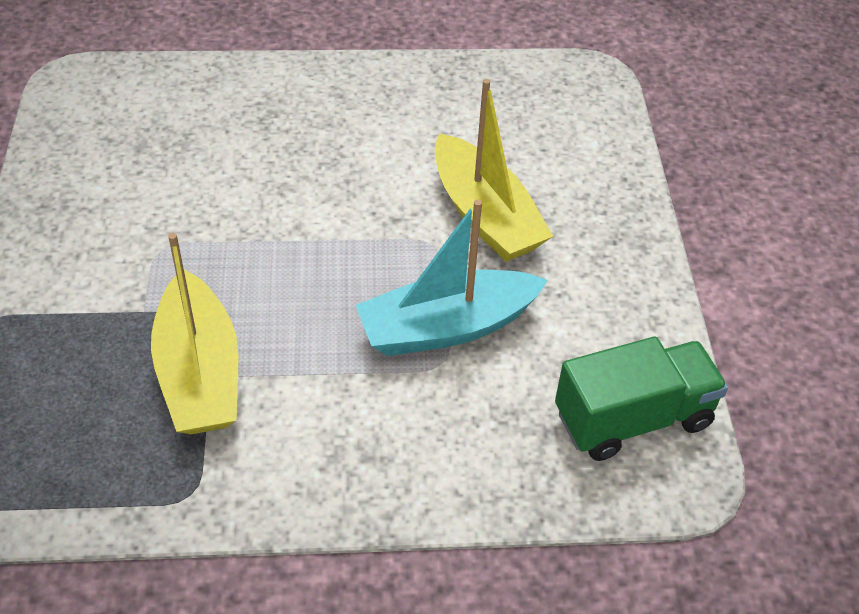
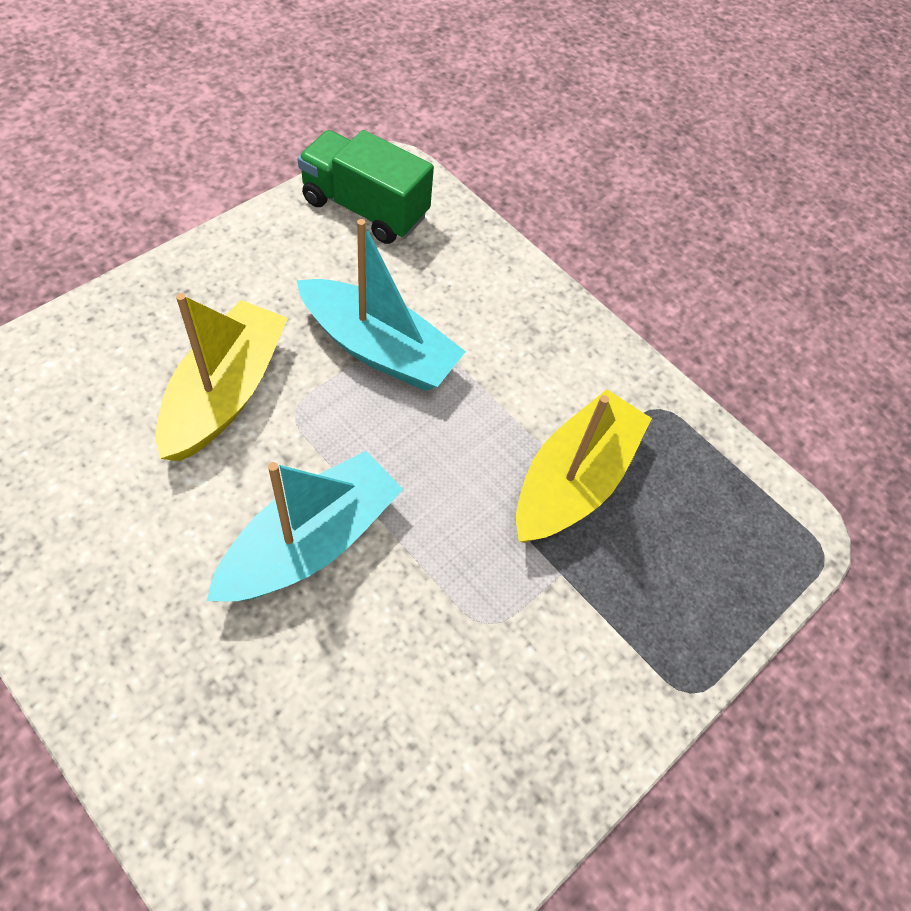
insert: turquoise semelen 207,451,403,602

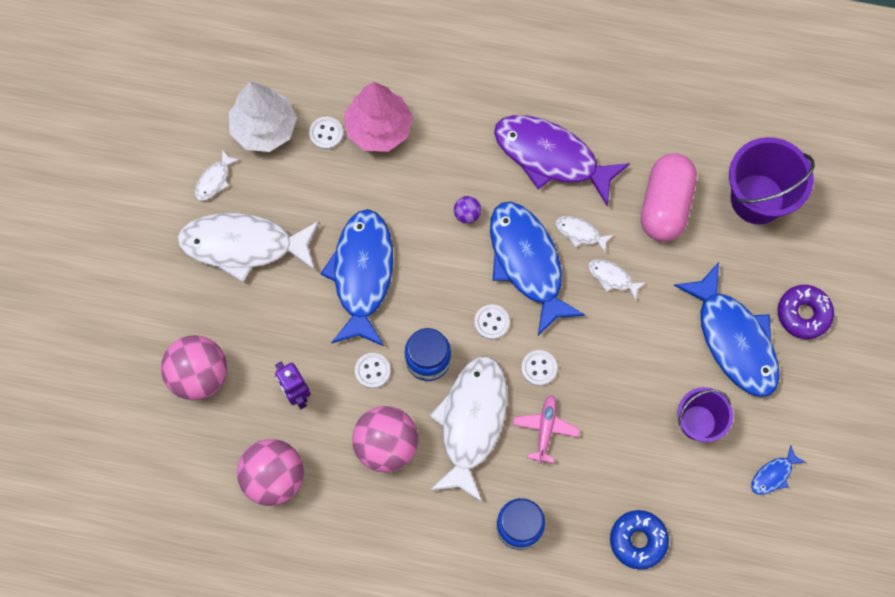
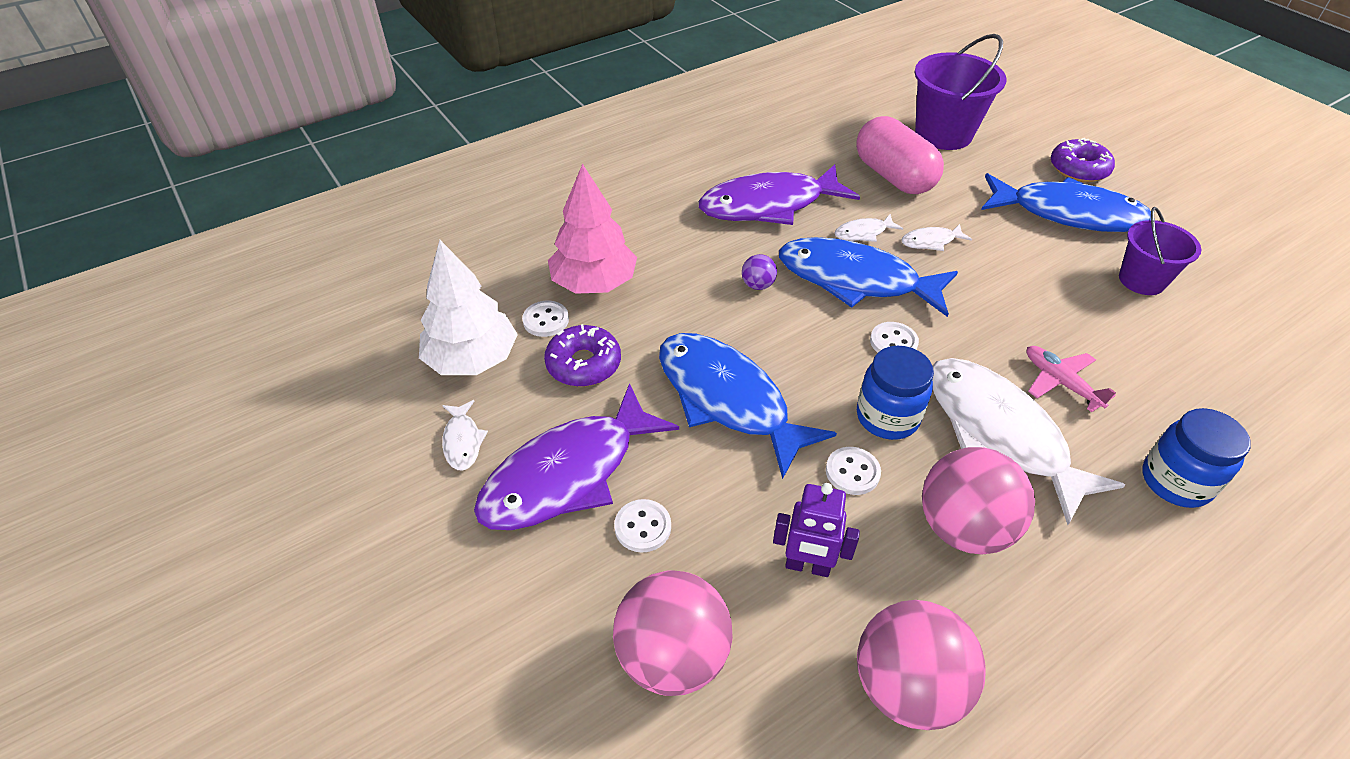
delete: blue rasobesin 610,510,669,570; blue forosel 751,445,806,495
insert: purple rasobesin 544,324,621,387
move: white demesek 521,350,557,386 to 614,499,671,553
recolor: white forosel 177,213,319,282 to purple forosel 474,383,679,530

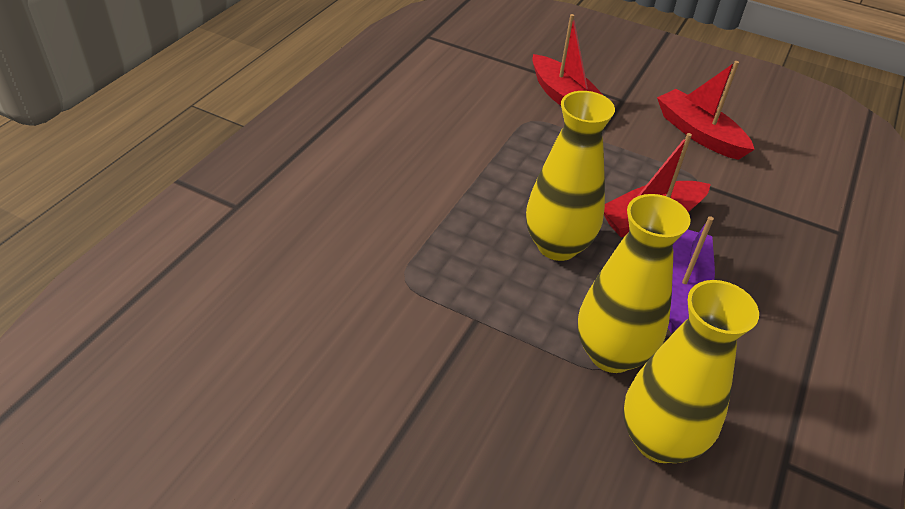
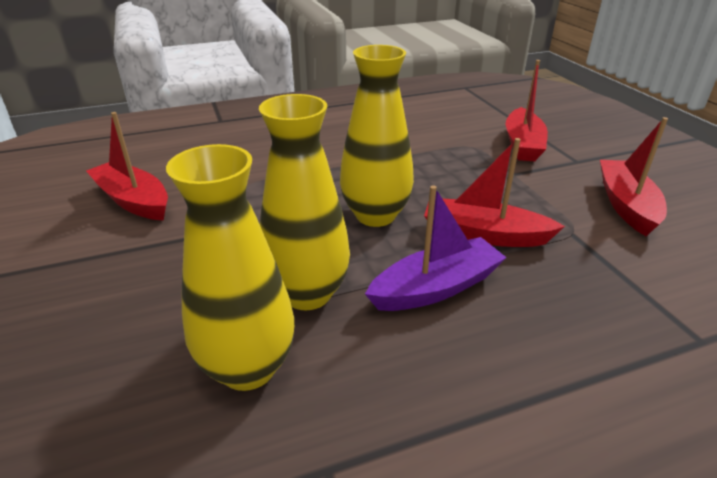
insert: red semelen 86,112,168,221

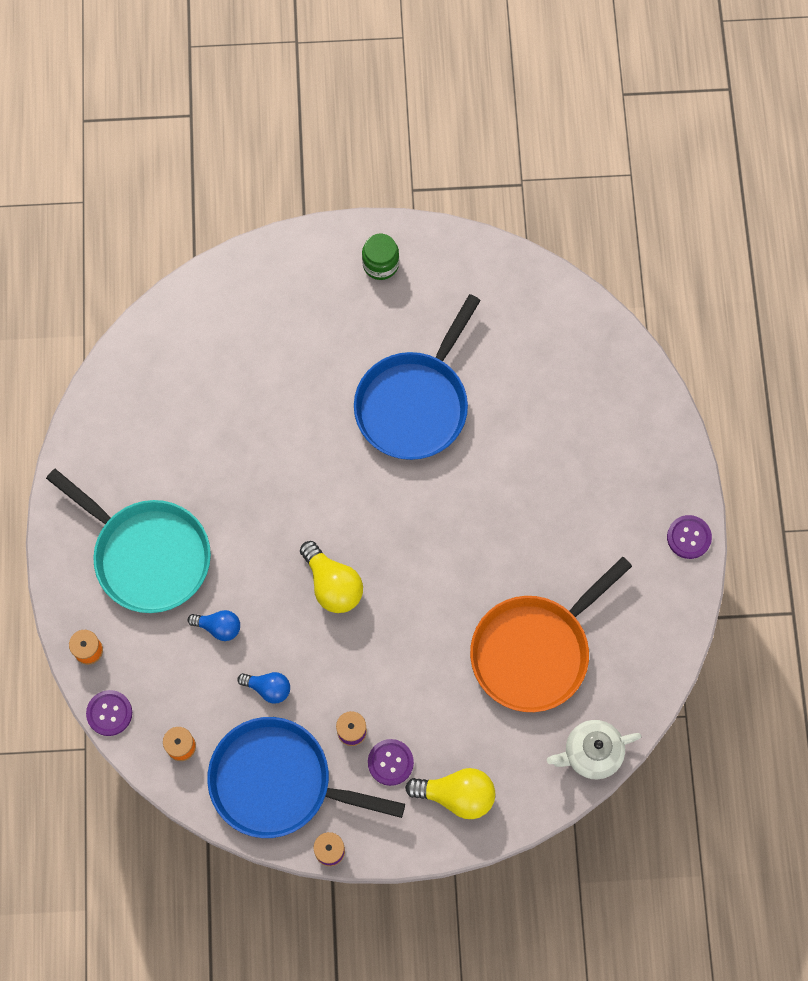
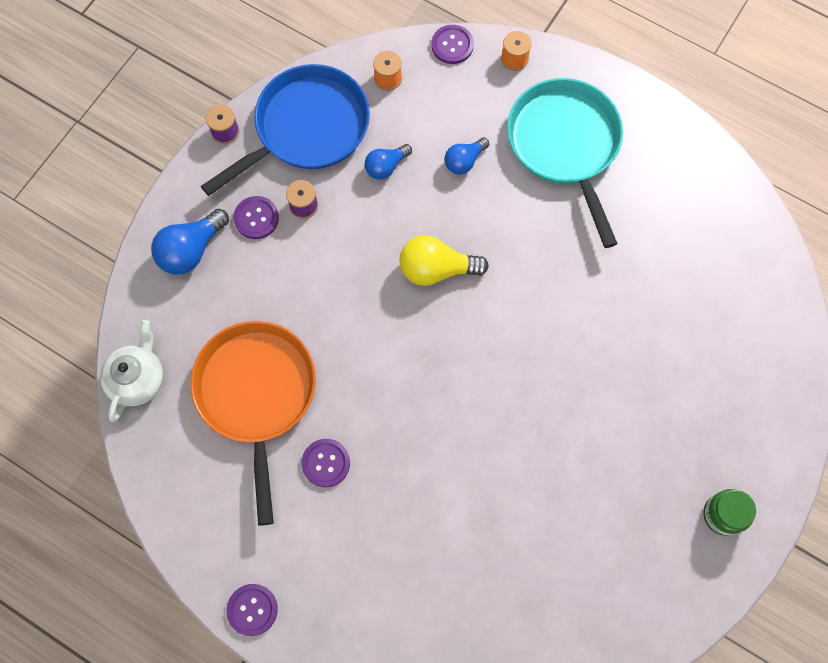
delete: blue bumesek 354,294,481,460
insert: purple demesek 301,439,350,488
recolor: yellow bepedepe 405,768,495,819 to blue bepedepe 151,209,229,275
rotate: turquoise bumesek 46,469,211,613 = 507,78,623,248 90 degrees clockwise

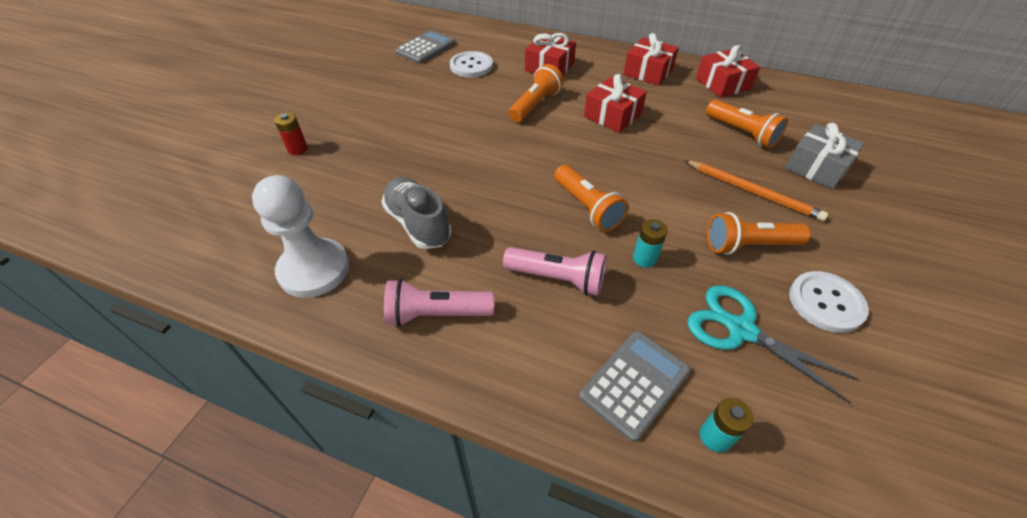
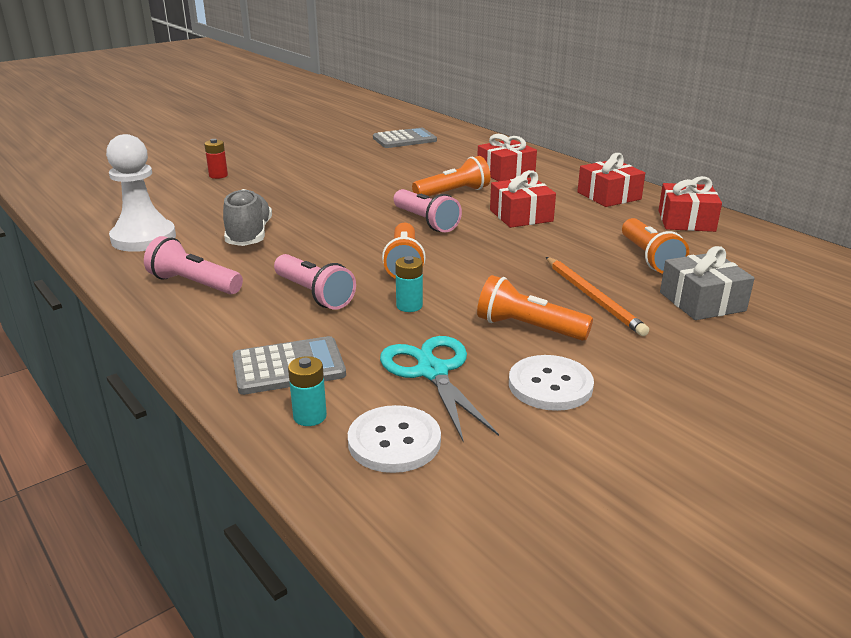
insert: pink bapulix 393,189,462,233
move: white demesek 450,51,493,77 to 348,405,441,473

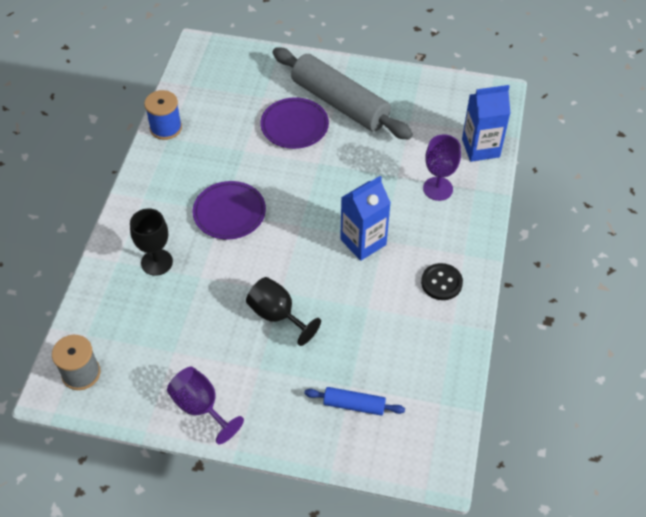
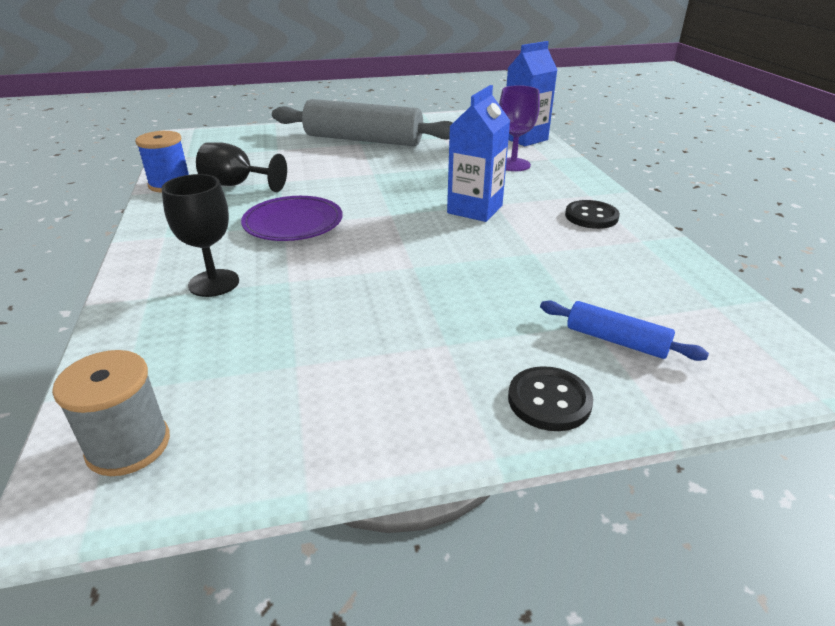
delete: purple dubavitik 167,367,244,444; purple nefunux 261,97,329,149
insert: black demesek 508,366,593,431
move: black dubavitik 246,277,321,346 to 196,142,287,192
rotate: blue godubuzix 304,387,405,416 = 540,300,709,361 45 degrees clockwise

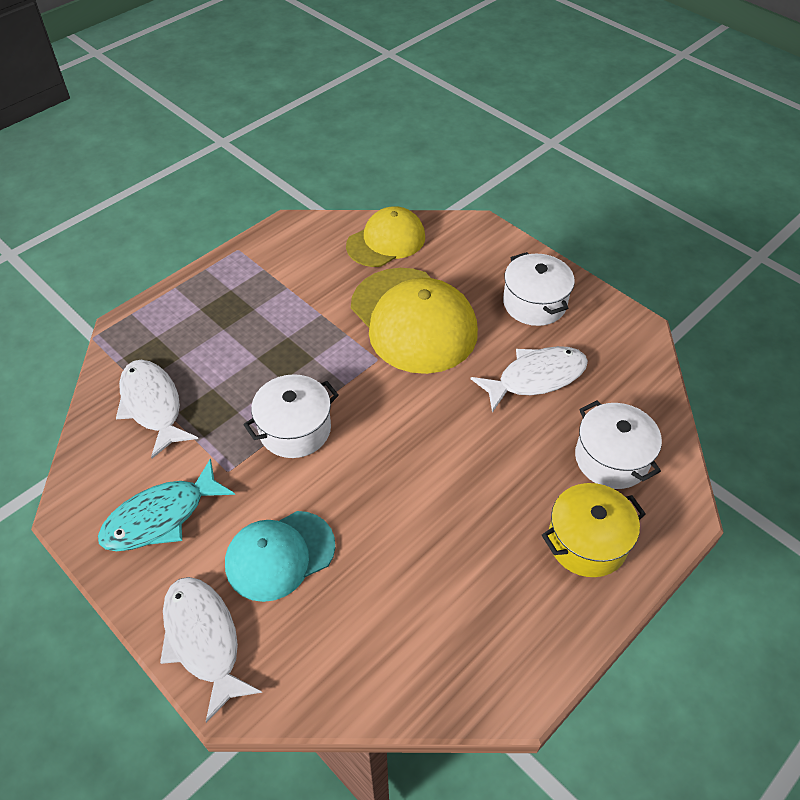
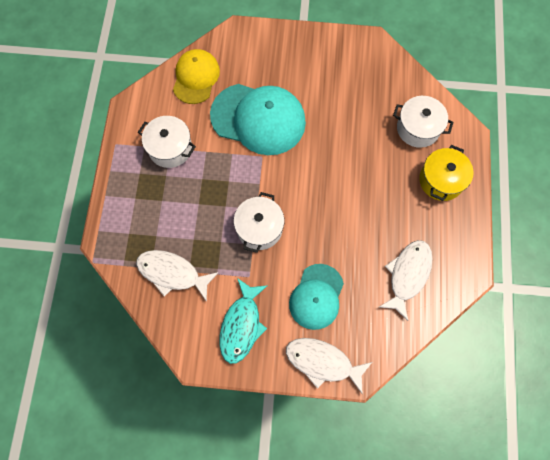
move: white forosel 471,346,588,413 to 379,240,433,321; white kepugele 503,252,575,326 to 138,116,196,168
recolor: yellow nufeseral 351,268,478,374 to turquoise nufeseral 210,84,306,155

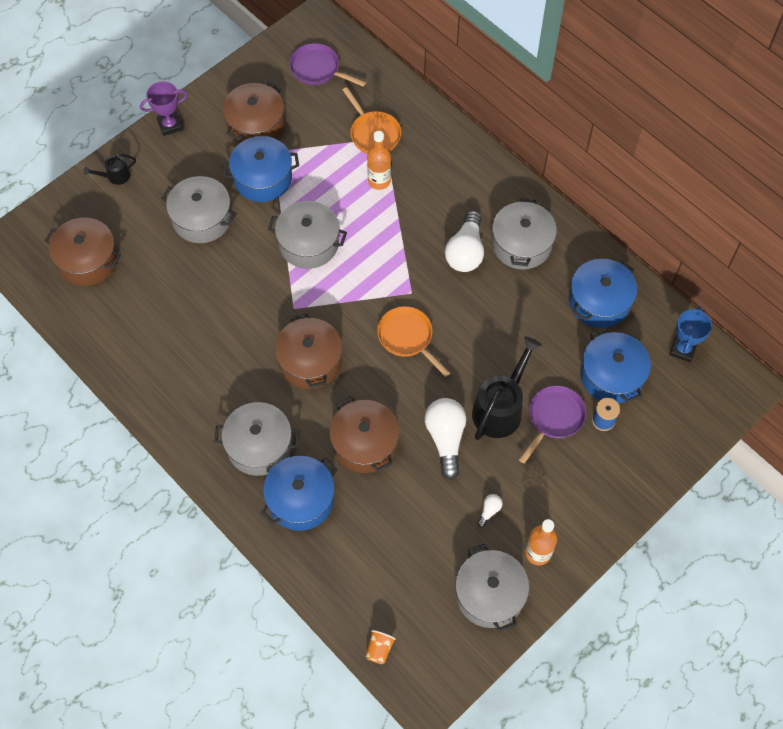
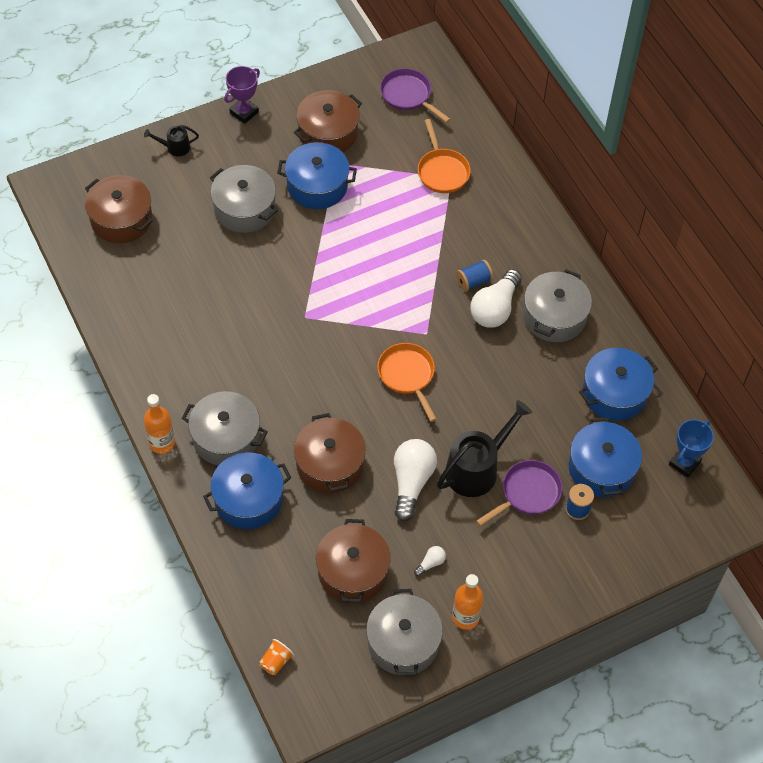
delete: grey kepugele 268,201,347,269
insert: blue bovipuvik 456,260,493,292
move: brown kepugele 275,313,342,389 to 316,519,391,603; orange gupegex 367,131,391,190 to 144,394,175,454
rotate: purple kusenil 140,81,188,136 = 224,66,260,124 45 degrees counterclockwise

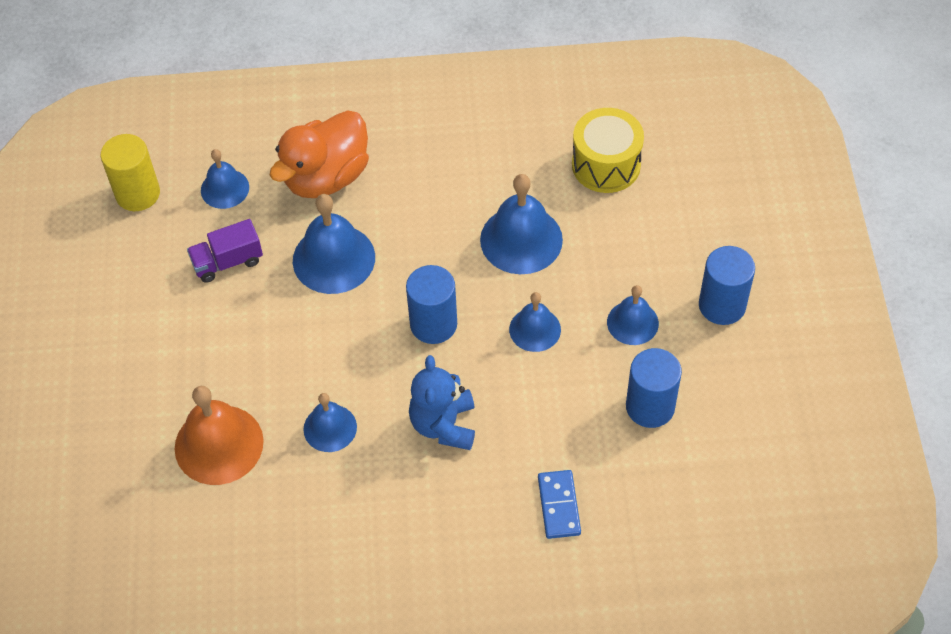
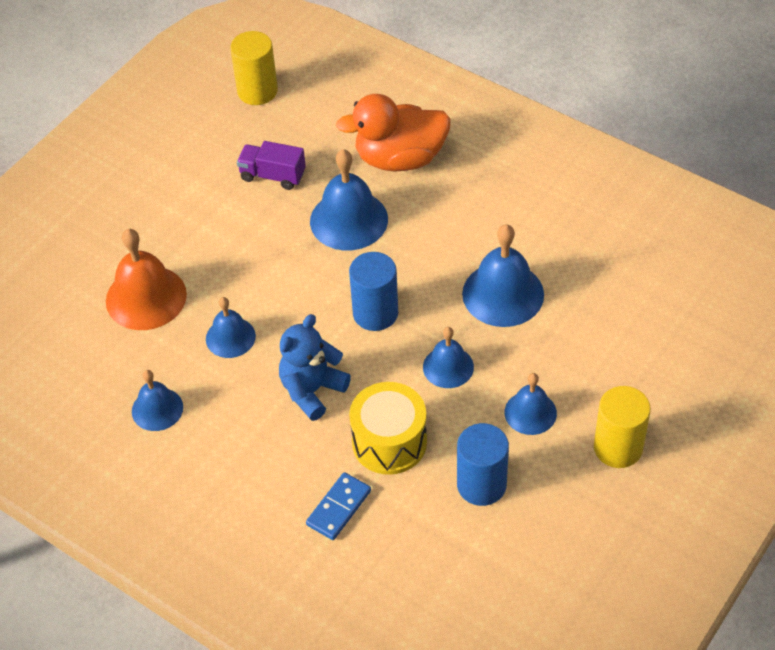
move: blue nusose 201,149,249,209 to 132,370,183,431; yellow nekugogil 572,108,644,193 to 349,382,427,475
recolor: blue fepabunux 699,246,755,325 to yellow fepabunux 594,386,651,468

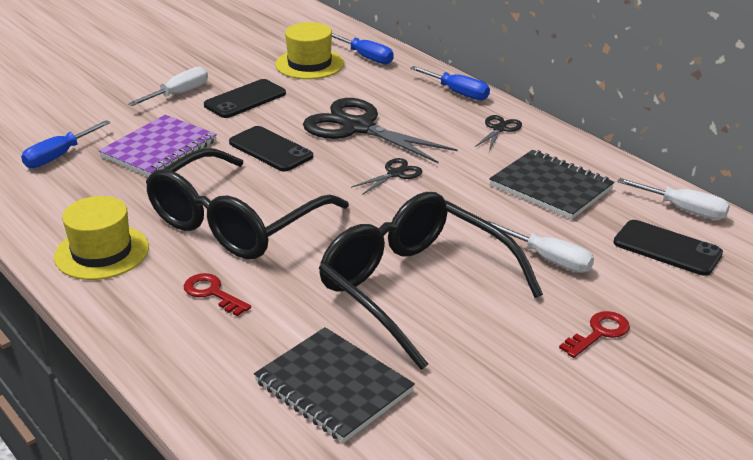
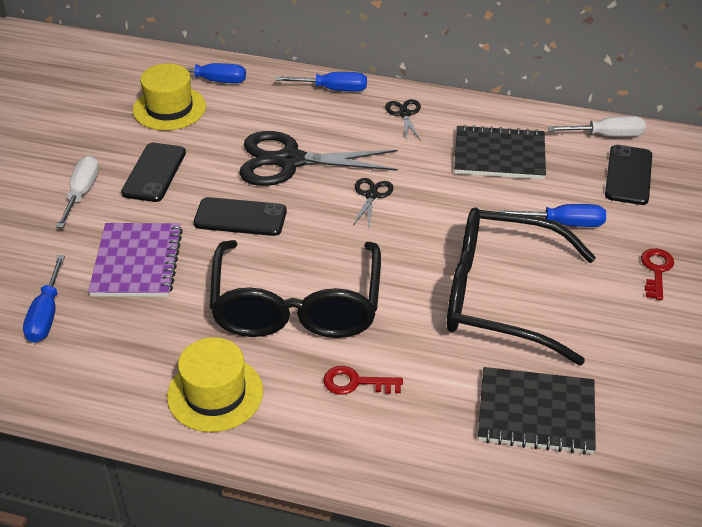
recolor: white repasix 487,221,594,273 to blue repasix 499,204,606,227
rotate: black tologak 613,220,723,276 = 605,145,652,205 75 degrees counterclockwise

